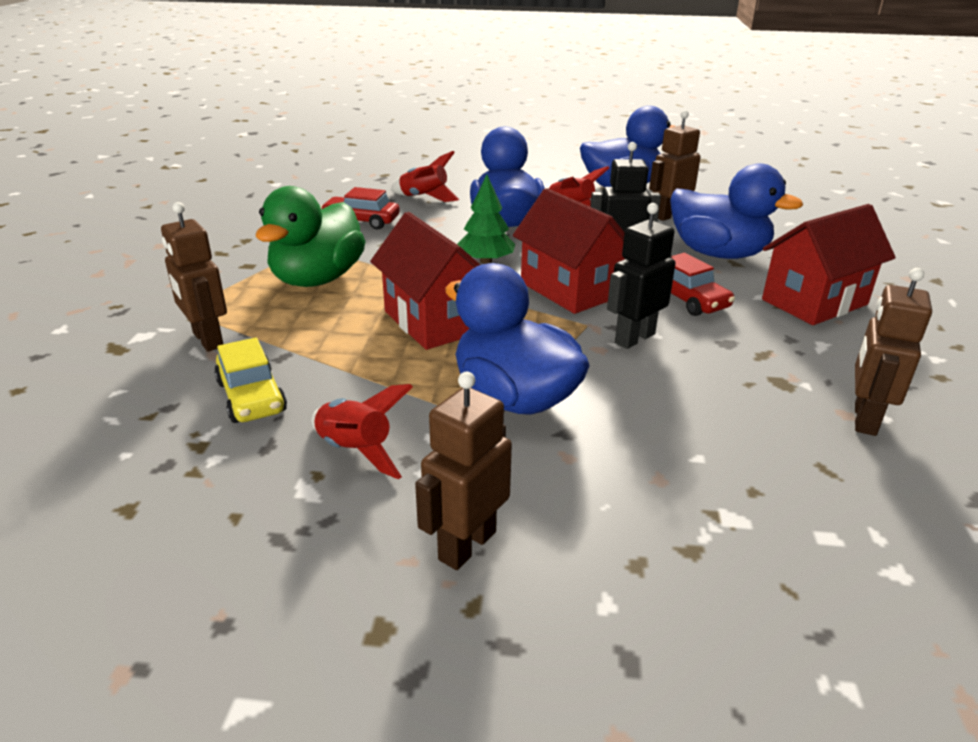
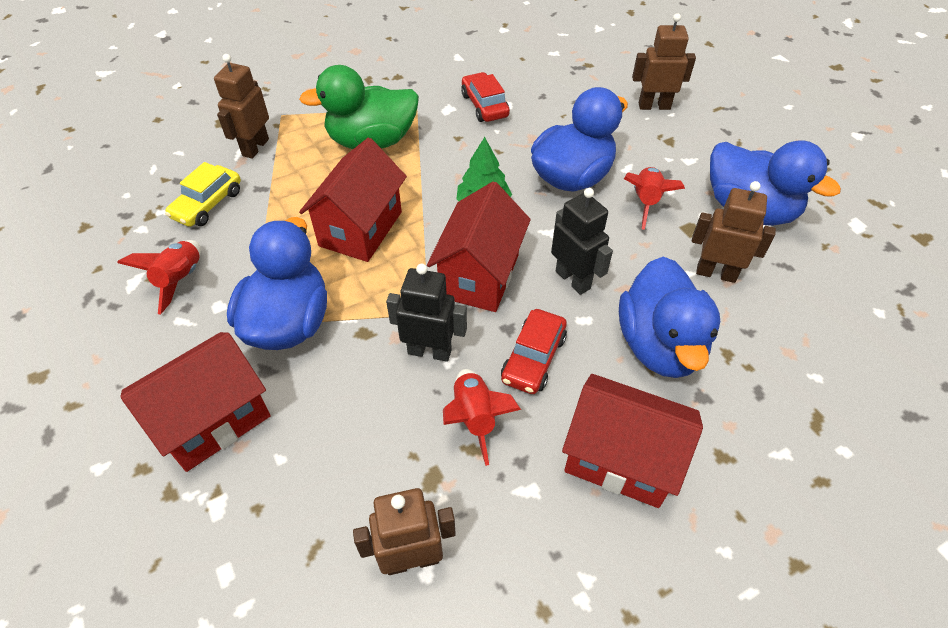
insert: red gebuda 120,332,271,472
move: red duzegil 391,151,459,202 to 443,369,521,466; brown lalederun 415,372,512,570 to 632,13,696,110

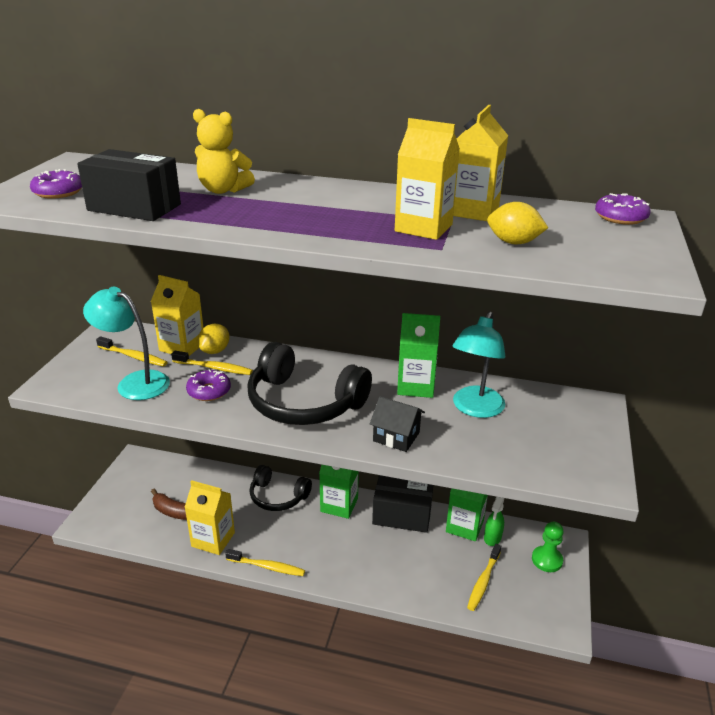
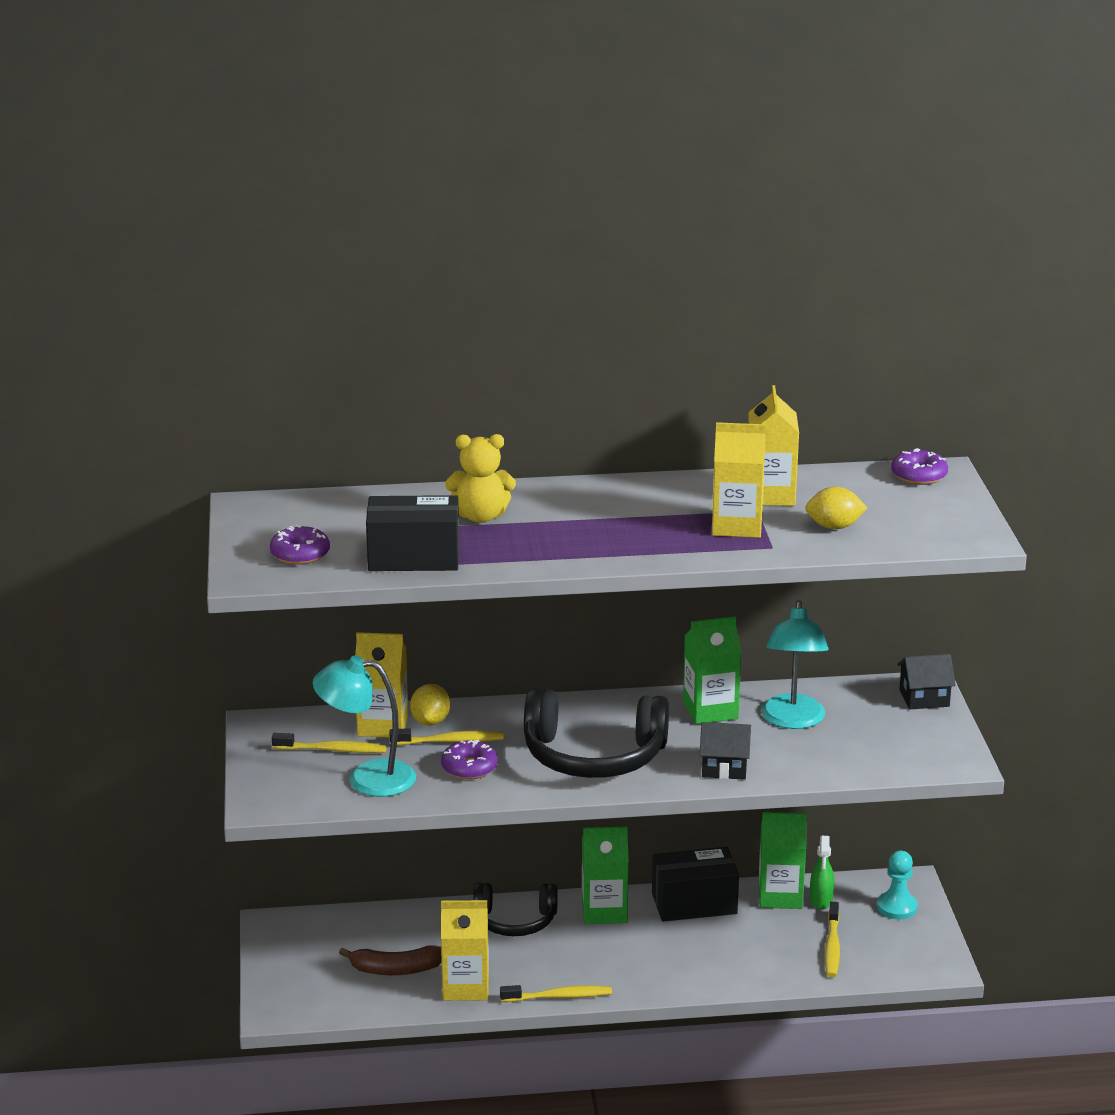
insert: black gebuda 897,654,956,709
recolor: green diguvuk 532,522,564,572 to turquoise diguvuk 877,851,918,919

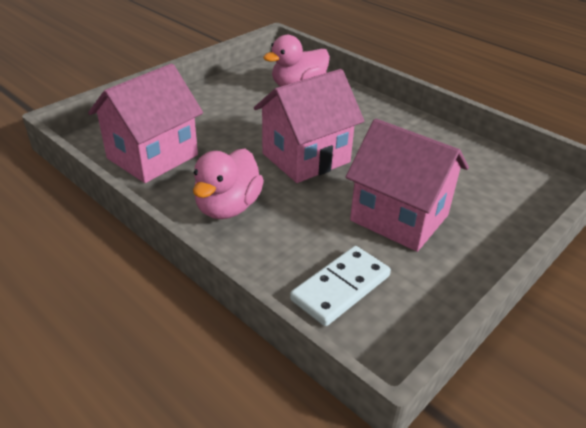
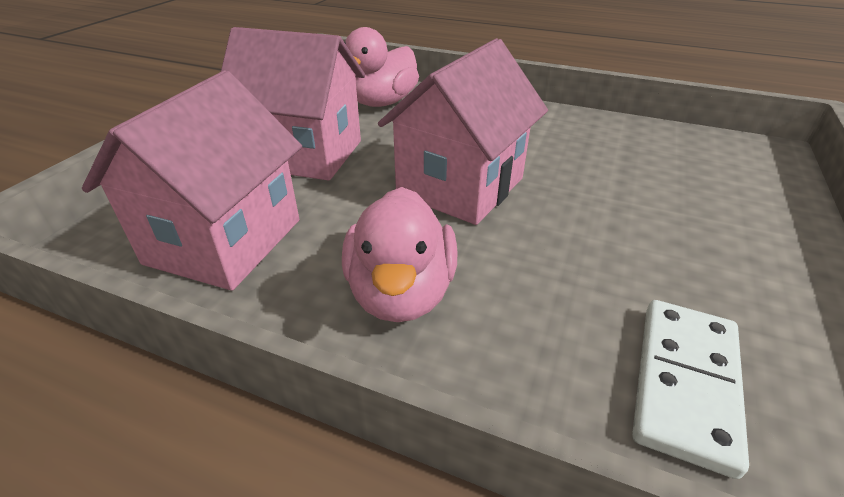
move: pink gebuda 346,119,469,252 to 221,27,365,181

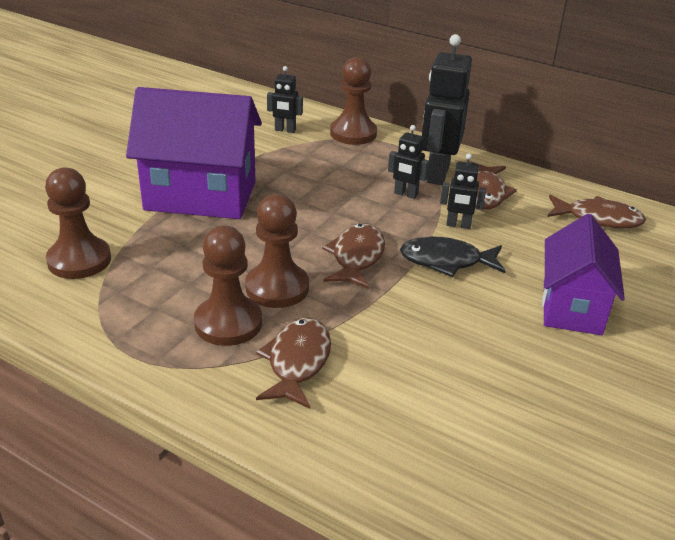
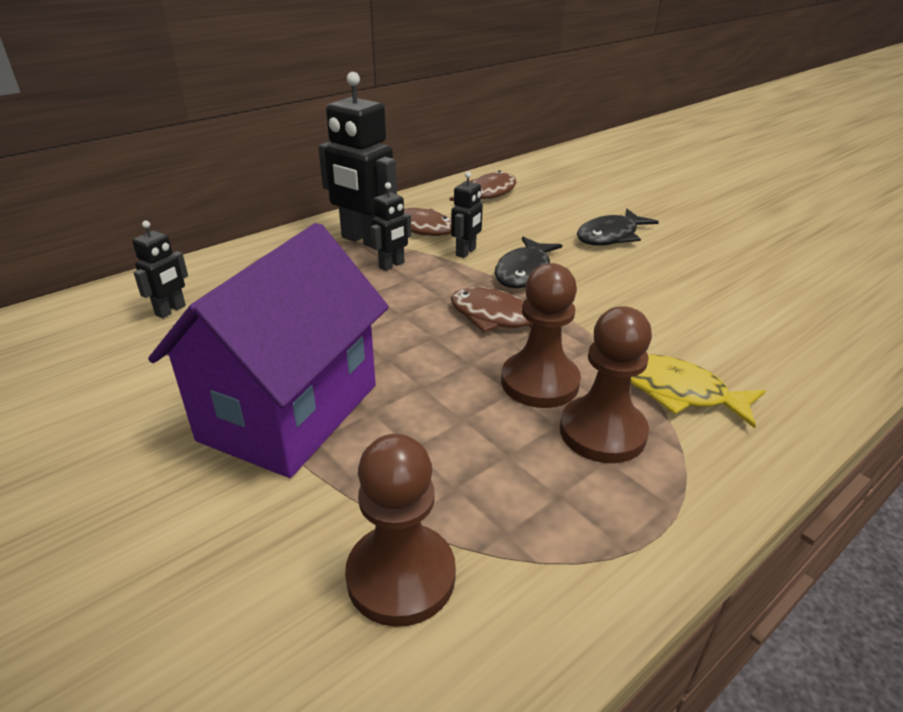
delete: brown diguvuk 330,57,377,145
replace: purple gebuda 542,214,625,335 to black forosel 577,209,659,246
recolor: brown forosel 256,318,331,409 to yellow forosel 631,354,765,428

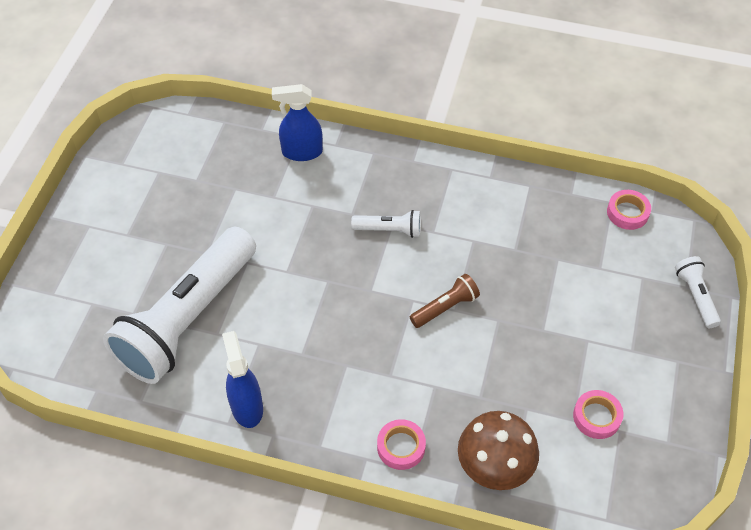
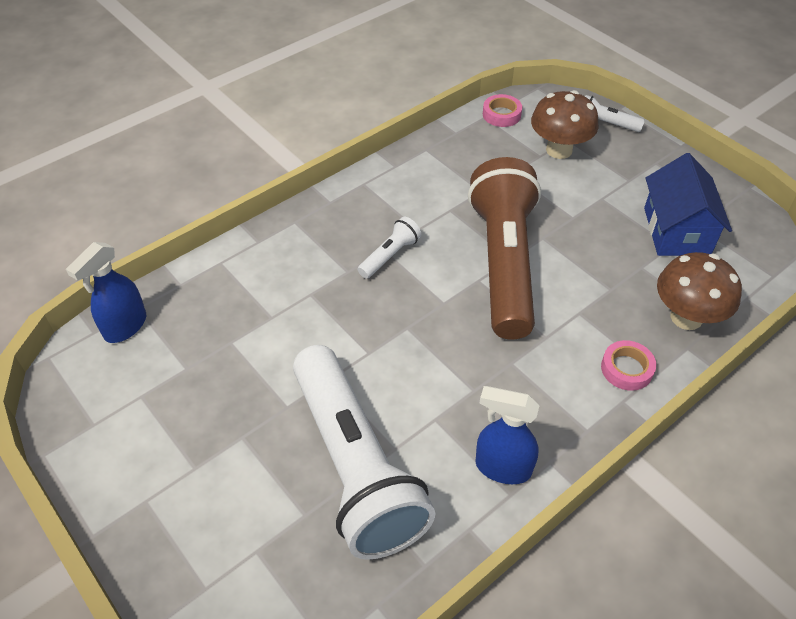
insert: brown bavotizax 531,90,599,159
move: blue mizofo 272,84,323,161 to 66,242,146,343
replace: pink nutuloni 573,390,623,439 to blue gebuda 644,153,732,256
resize: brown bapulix 410,274,480,328 = 468,157,541,340 x2.46

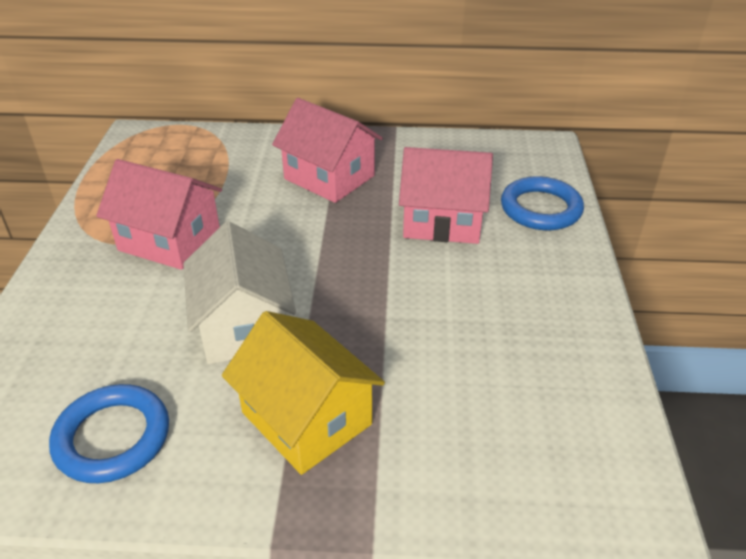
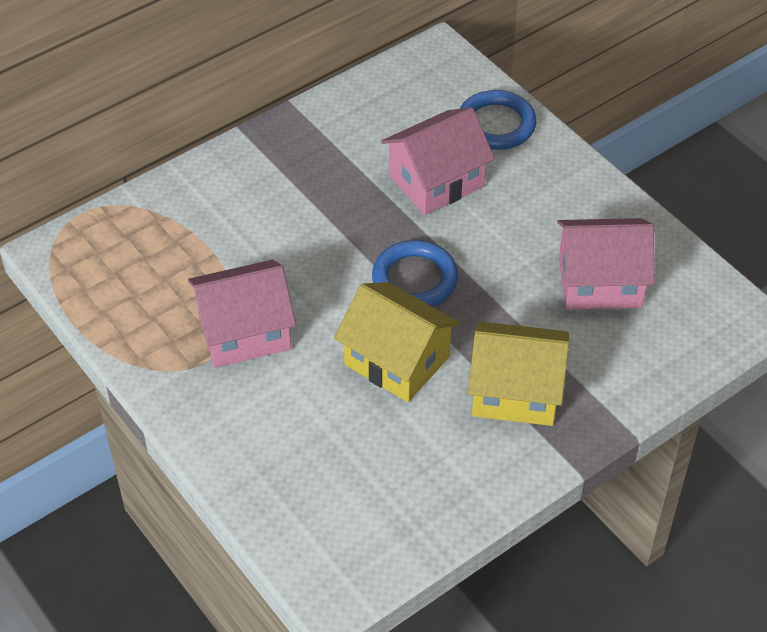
move: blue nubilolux 49,384,169,483 to 372,240,458,307; pink gebuda 272,98,383,203 to 557,218,655,309
recolor: white gebuda 183,221,296,364 to yellow gebuda 334,282,460,402

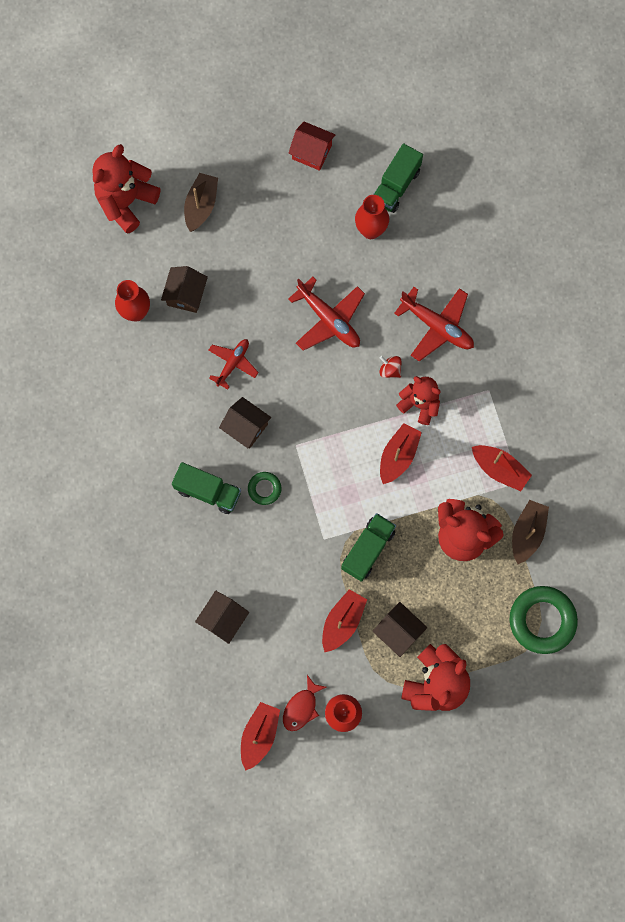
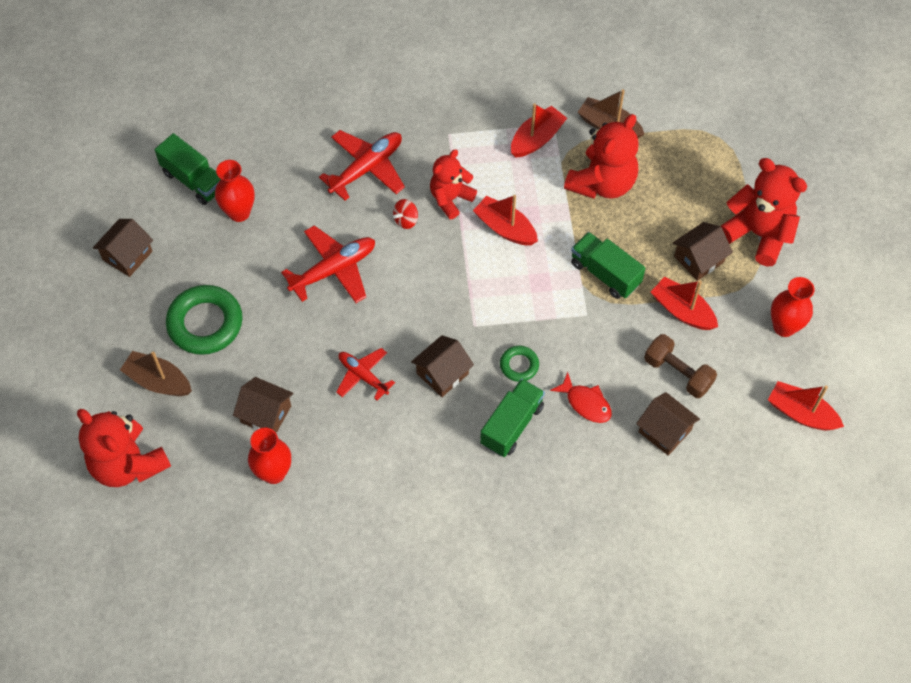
insert: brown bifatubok 644,334,717,398
move: red forosel 283,675,327,731 to 550,372,612,423; green nubilolux 510,586,578,654 to 166,285,242,355
recolor: red gebuda 289,122,335,171 to brown gebuda 93,219,153,277

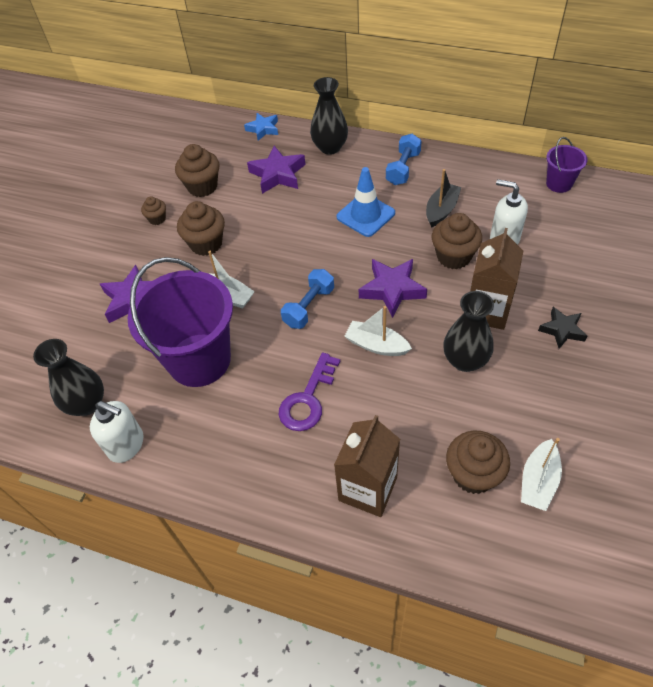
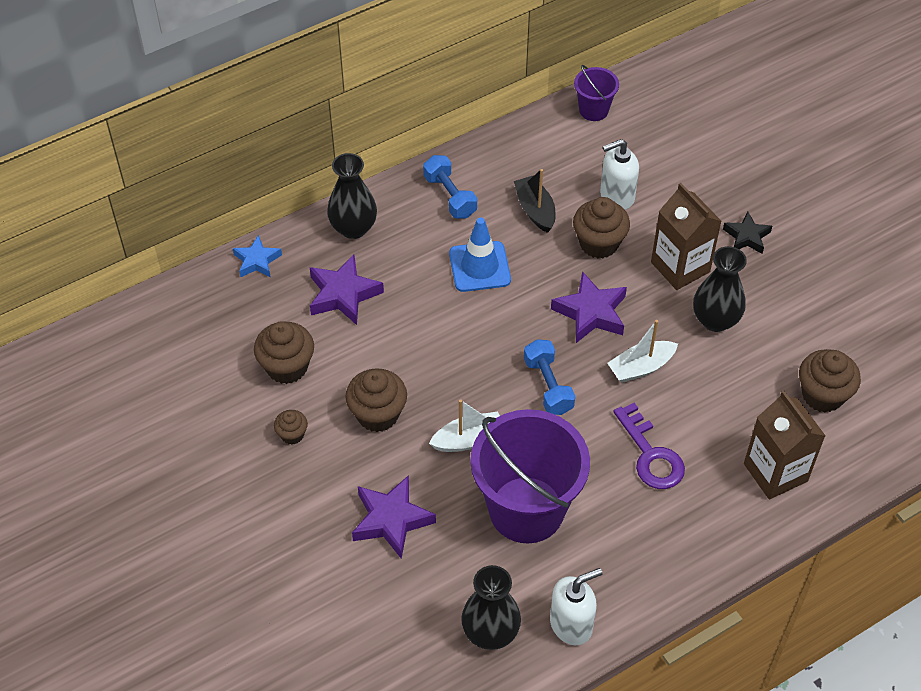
delete: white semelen 521,438,562,511

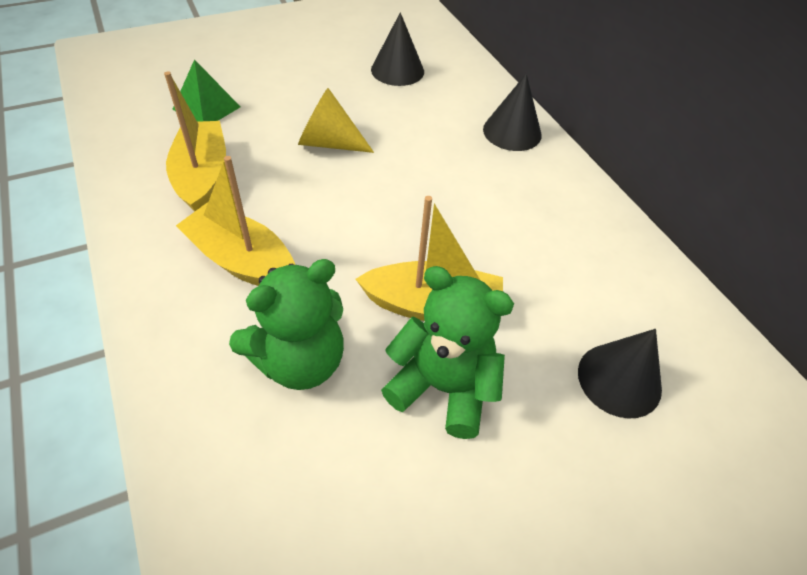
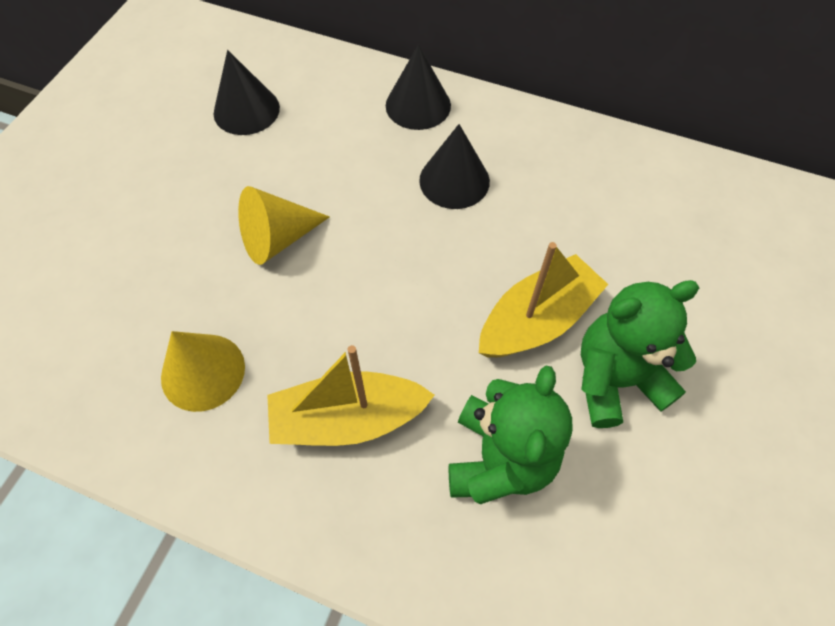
delete: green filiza 172,59,241,122
move: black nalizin 578,329,662,419 to 419,124,490,209
replace: yellow semelen 164,71,226,212 to yellow nalizin 161,331,245,412

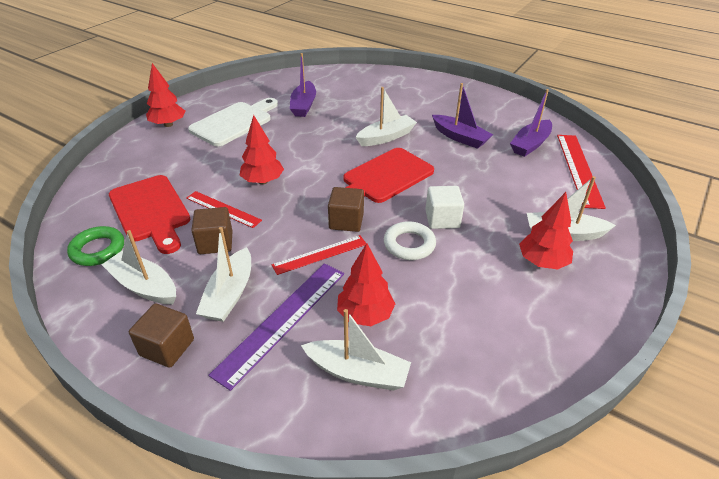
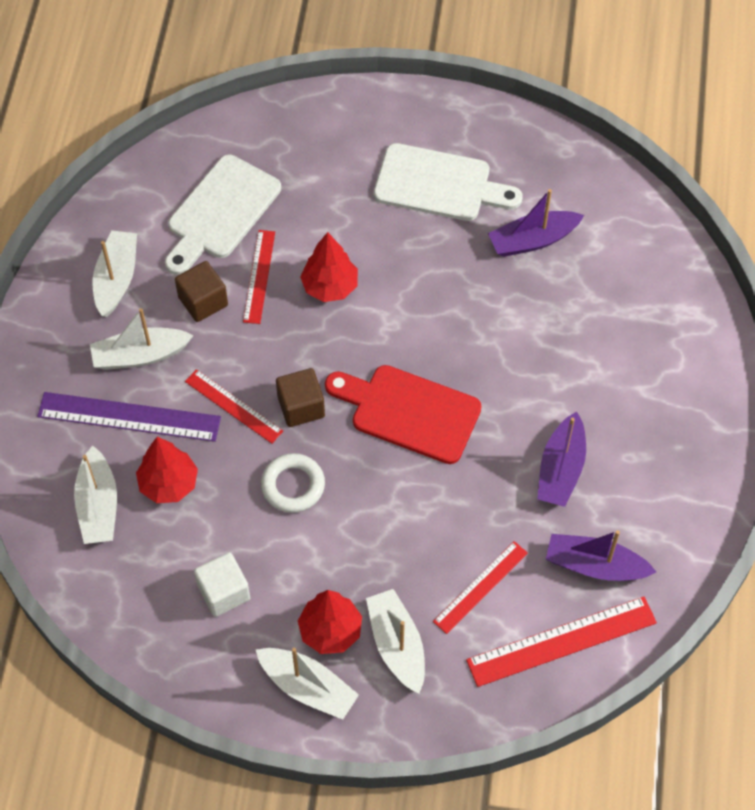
delete: green nubilolux 67,226,124,266; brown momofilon 129,303,194,368; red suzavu 146,63,185,127
insert: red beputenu 433,541,528,634
move: white semelen 356,87,417,146 to 256,648,359,720; white momofilon 425,186,464,229 to 194,552,250,617
recolor: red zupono 109,175,191,254 to white zupono 165,155,281,275

